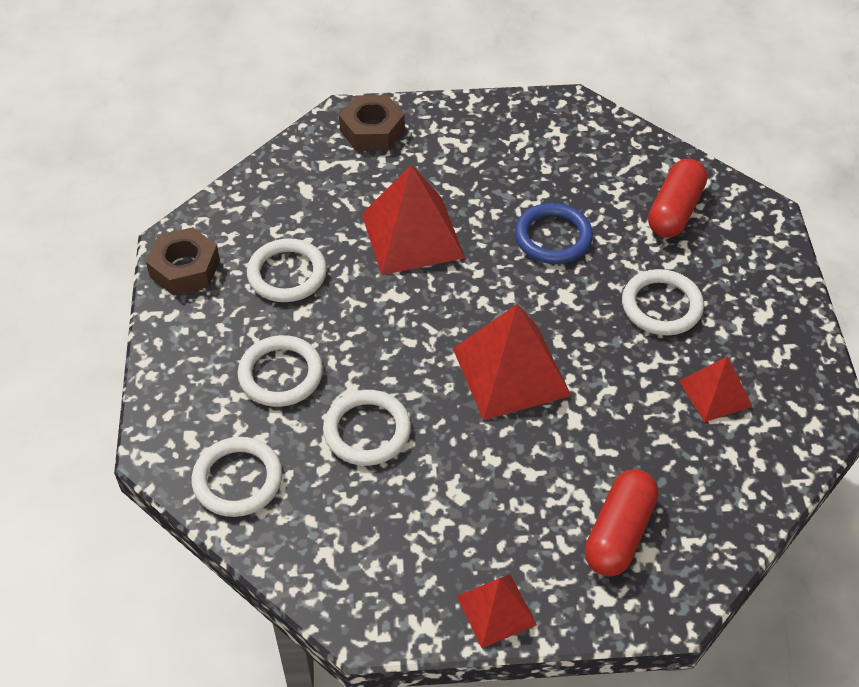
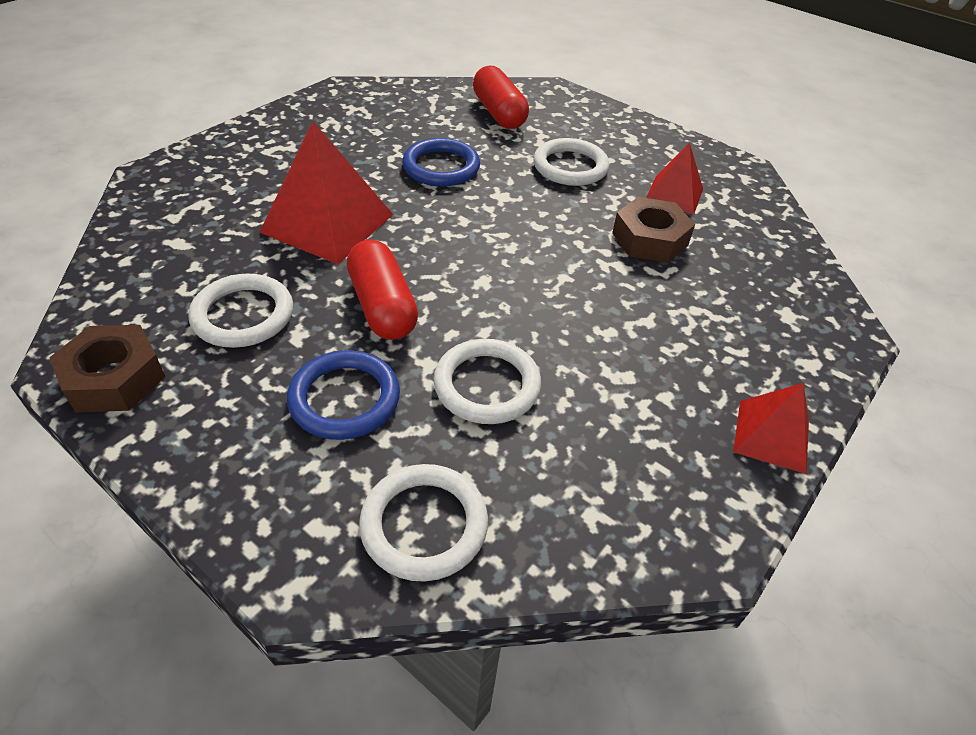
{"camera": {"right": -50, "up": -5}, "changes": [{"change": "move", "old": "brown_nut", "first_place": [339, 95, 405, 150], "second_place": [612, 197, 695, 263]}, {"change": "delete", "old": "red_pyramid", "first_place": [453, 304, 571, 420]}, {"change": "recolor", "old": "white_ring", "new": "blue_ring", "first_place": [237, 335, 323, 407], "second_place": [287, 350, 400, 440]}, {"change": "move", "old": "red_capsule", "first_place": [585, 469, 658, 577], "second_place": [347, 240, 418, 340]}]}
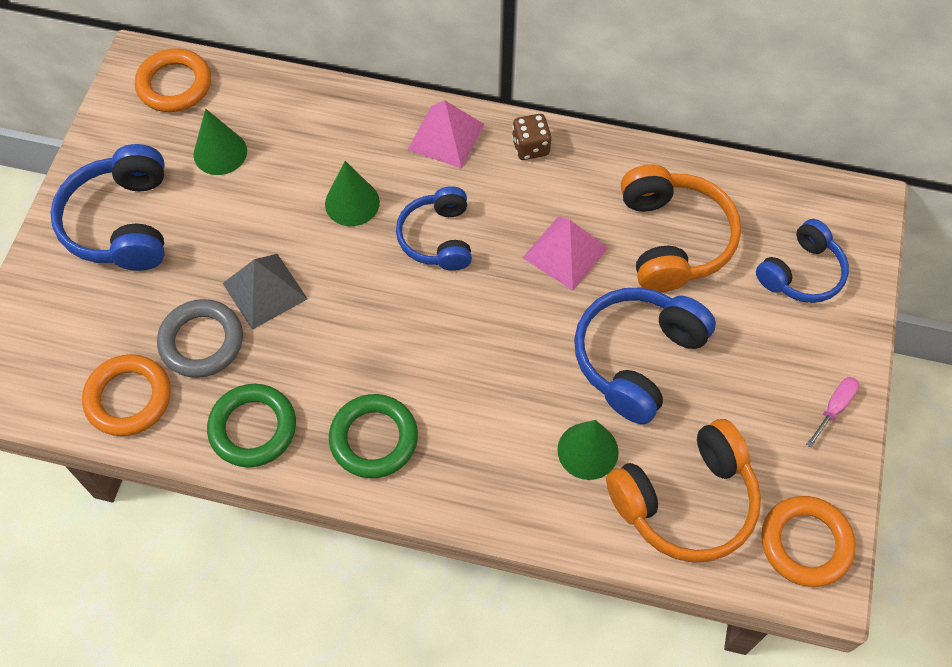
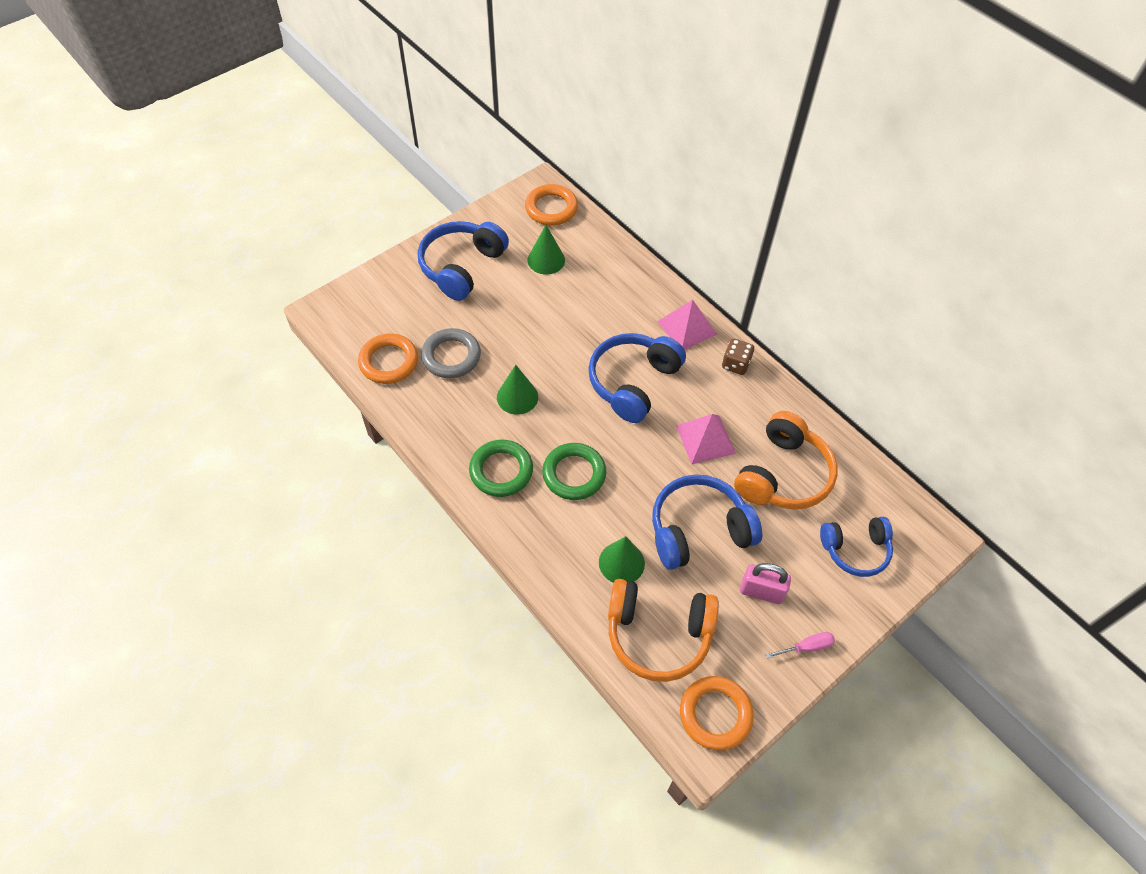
{"camera": {"right": 35, "up": -5}, "changes": [{"change": "move", "old": "green_cone", "first_place": [325, 161, 380, 226], "second_place": [497, 365, 538, 415]}, {"change": "resize", "old": "blue_headphones", "first_place": [396, 186, 472, 271], "second_place": [588, 333, 686, 423], "factor": 1.51}, {"change": "delete", "old": "grey_pyramid", "first_place": [223, 254, 307, 330]}, {"change": "move", "old": "green_ring", "first_place": [207, 384, 296, 467], "second_place": [542, 443, 606, 500]}, {"change": "insert", "new": "pink_padlock", "second_place": [740, 563, 791, 604]}]}
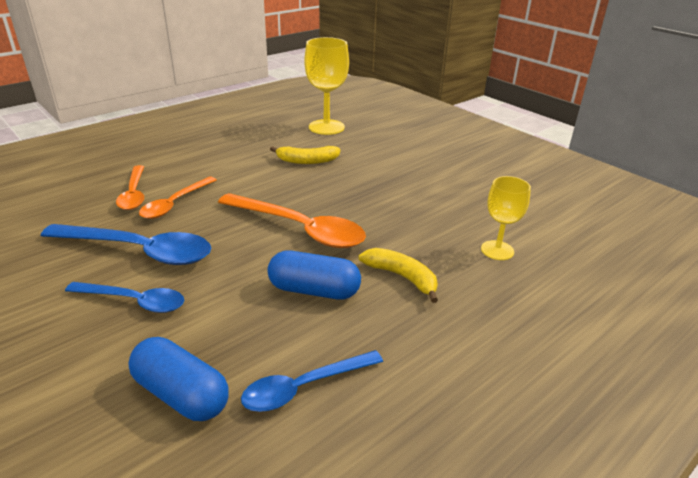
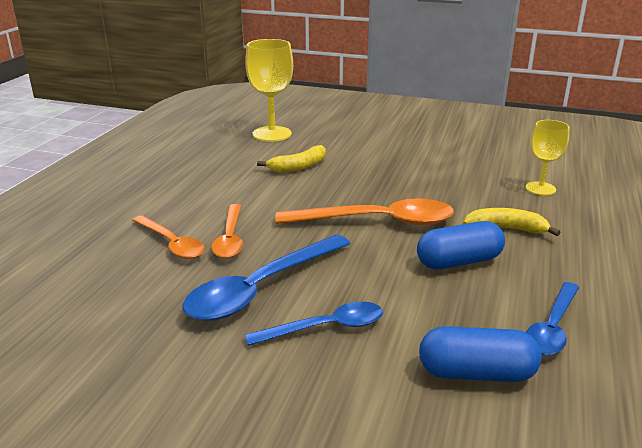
{"camera": {"right": -30, "up": -5}, "changes": [{"change": "rotate", "old": "blue_spoon", "first_place": [41, 224, 212, 265], "second_place": [183, 234, 351, 321], "degrees": 150}]}
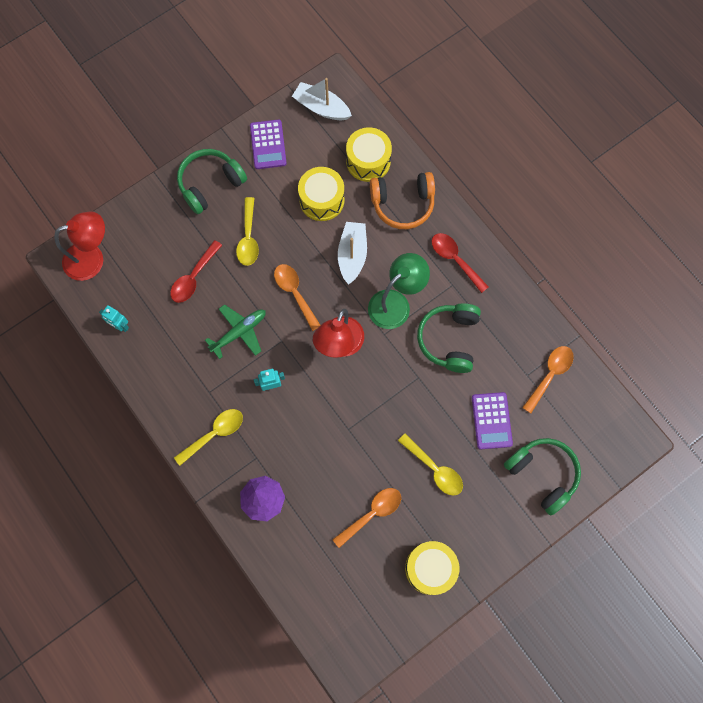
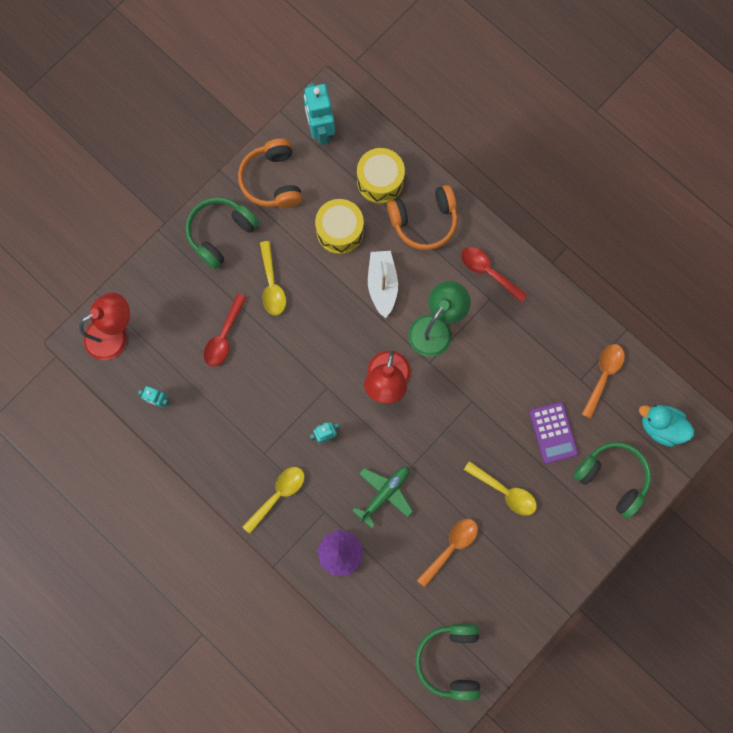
{"camera": {"right": -10, "up": 5}, "changes": [{"change": "replace", "old": "white_boat", "new": "turquoise_robot", "first_place": [292, 78, 352, 120], "second_place": [304, 83, 335, 145]}, {"change": "replace", "old": "purple_calculator", "new": "orange_headphones", "first_place": [250, 120, 287, 169], "second_place": [238, 138, 302, 208]}, {"change": "delete", "old": "orange_spoon", "first_place": [274, 264, 320, 331]}, {"change": "move", "old": "green_headphones", "first_place": [417, 303, 481, 373], "second_place": [415, 624, 480, 701]}, {"change": "move", "old": "green_plane", "first_place": [205, 304, 266, 359], "second_place": [352, 467, 413, 528]}, {"change": "delete", "old": "yellow_drum", "first_place": [405, 541, 459, 595]}, {"change": "insert", "new": "turquoise_duck", "second_place": [639, 405, 694, 447]}]}
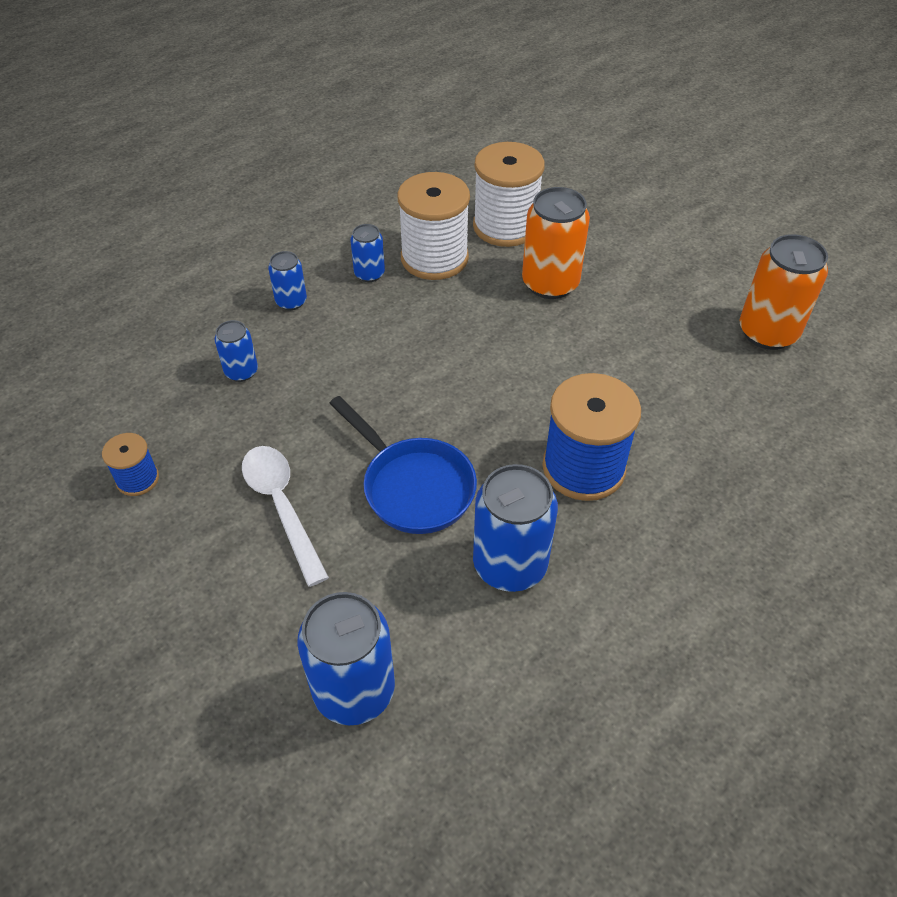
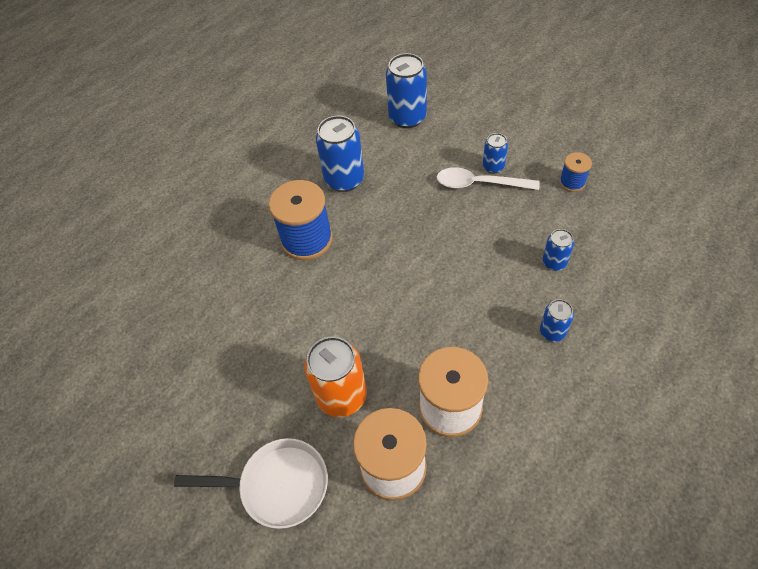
{"camera": {"right": 175, "up": 5}, "changes": [{"change": "move", "old": "blue_can", "first_place": [350, 224, 385, 282], "second_place": [483, 133, 508, 174]}, {"change": "delete", "old": "orange_can", "first_place": [740, 234, 828, 350]}, {"change": "delete", "old": "blue_pan", "first_place": [329, 396, 477, 534]}, {"change": "rotate", "old": "white_spoon", "first_place": [242, 446, 329, 587], "second_place": [437, 167, 540, 190], "degrees": 135}, {"change": "insert", "new": "white_pan", "second_place": [174, 438, 328, 529]}]}
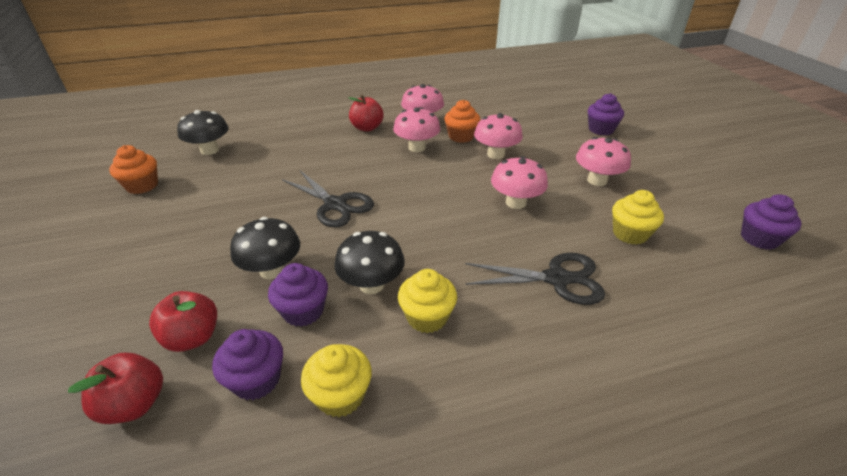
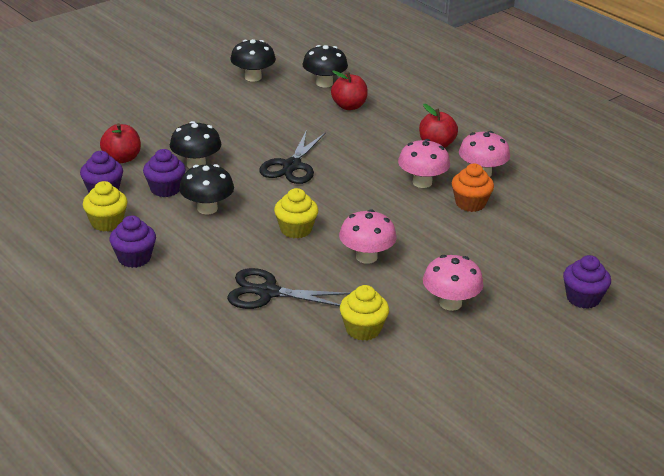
{"camera": {"right": 65, "up": -5}, "changes": [{"change": "delete", "old": "pink_mushroom", "first_place": [474, 113, 523, 159]}, {"change": "replace", "old": "orange_cupcake", "new": "black_mushroom", "first_place": [109, 145, 158, 194], "second_place": [230, 39, 276, 82]}, {"change": "move", "old": "purple_cupcake", "first_place": [741, 194, 802, 250], "second_place": [109, 216, 156, 268]}, {"change": "rotate", "old": "black_scissors", "first_place": [465, 253, 605, 305], "second_place": [227, 268, 350, 309], "degrees": 120}, {"change": "move", "old": "yellow_cupcake", "first_place": [398, 269, 457, 333], "second_place": [274, 188, 318, 238]}, {"change": "move", "old": "red_apple", "first_place": [68, 353, 163, 424], "second_place": [331, 71, 368, 110]}]}
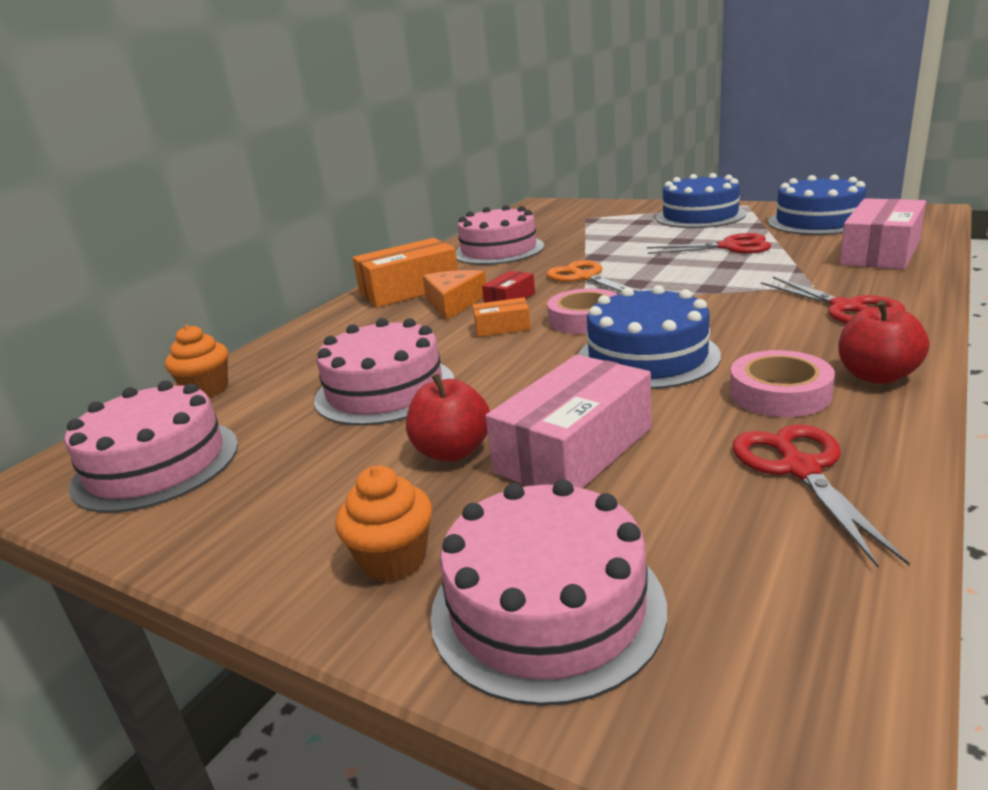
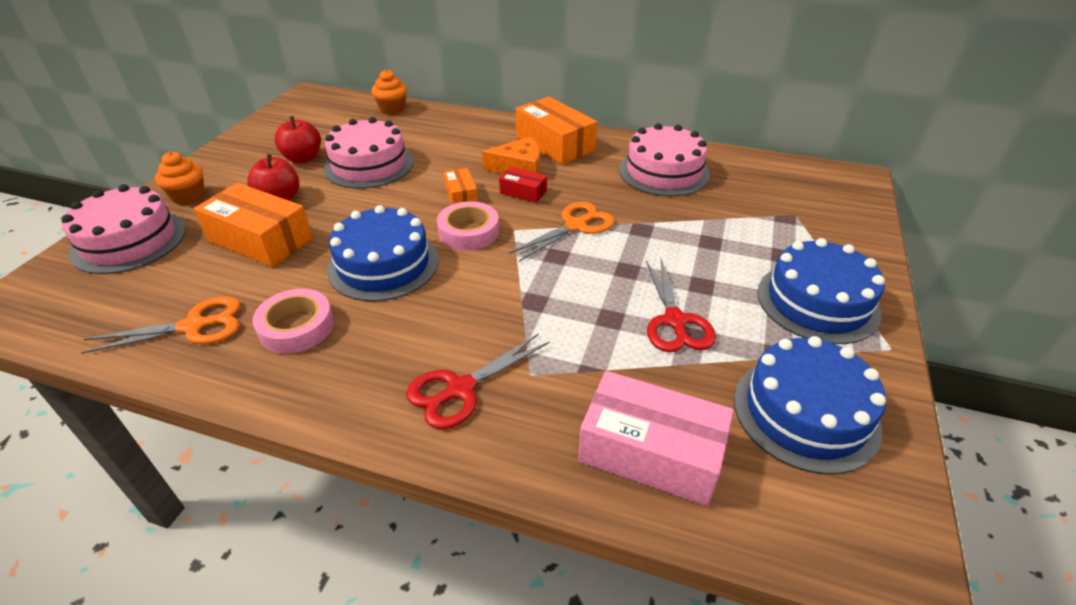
{"camera": {"right": 75, "up": 15}, "changes": [{"change": "move", "old": "red_apple", "first_place": [838, 300, 929, 384], "second_place": [274, 116, 321, 163]}, {"change": "recolor", "old": "pink_box", "new": "orange_box", "first_place": [486, 355, 651, 488], "second_place": [194, 183, 313, 267]}, {"change": "delete", "old": "pink_cake", "first_place": [65, 381, 238, 513]}, {"change": "recolor", "old": "red_scissors", "new": "orange_scissors", "first_place": [732, 424, 910, 567], "second_place": [81, 296, 240, 354]}]}
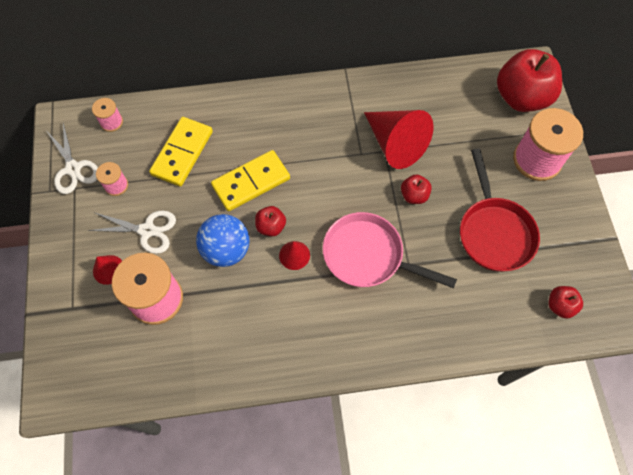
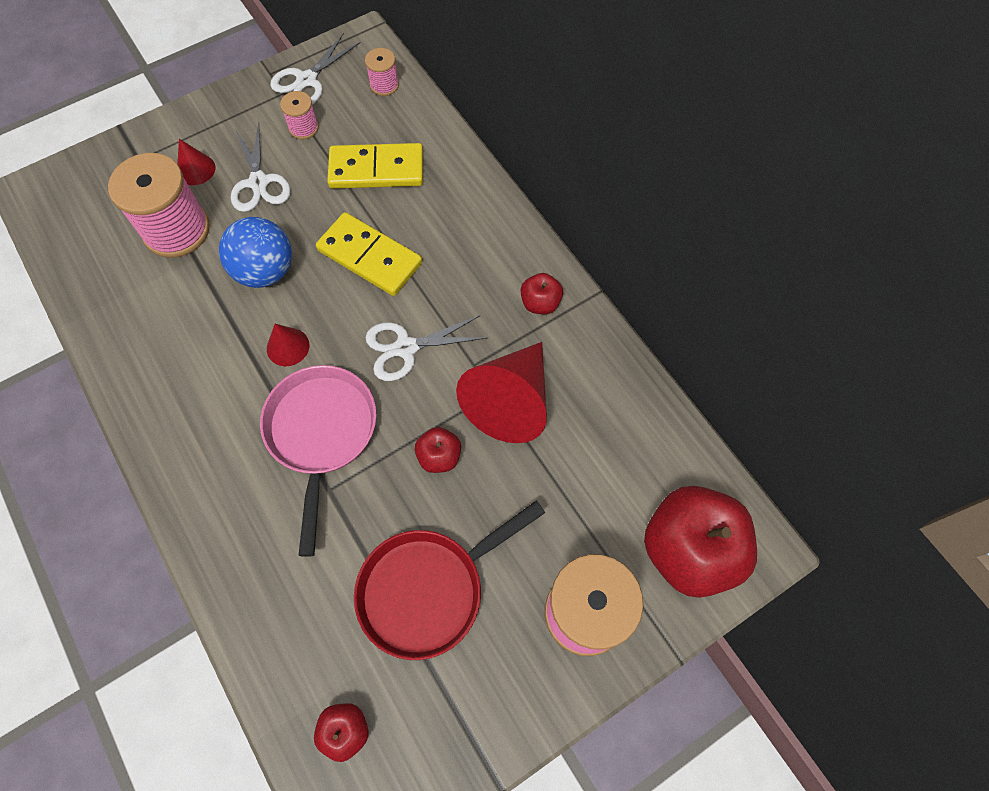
{"camera": {"right": 65, "up": 0}, "changes": [{"change": "move", "old": "red_apple", "first_place": [255, 206, 286, 237], "second_place": [521, 273, 563, 314]}, {"change": "insert", "new": "white_scissors", "second_place": [365, 315, 487, 381]}]}
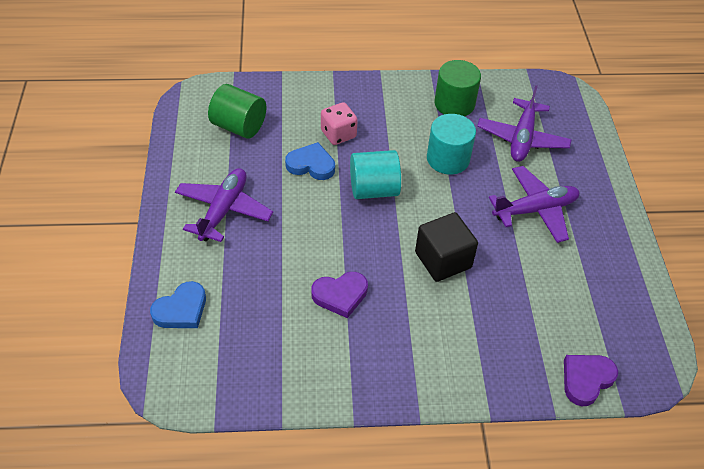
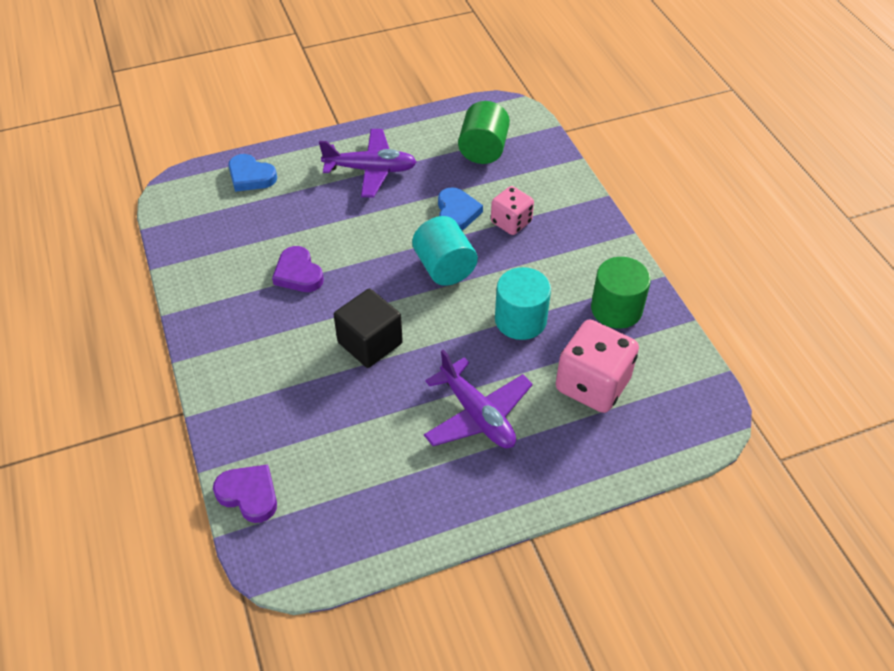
{"camera": {"right": 75, "up": 0}, "changes": [{"change": "replace", "old": "purple_plane", "new": "pink_dice", "first_place": [477, 85, 572, 162], "second_place": [556, 320, 639, 413]}]}
